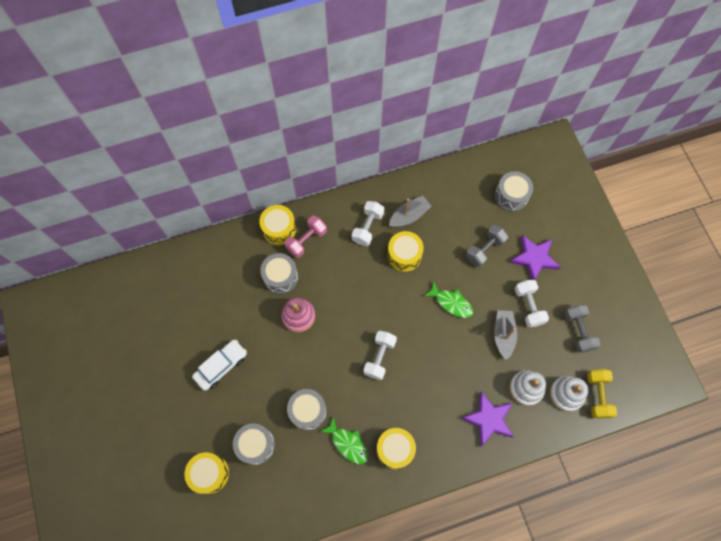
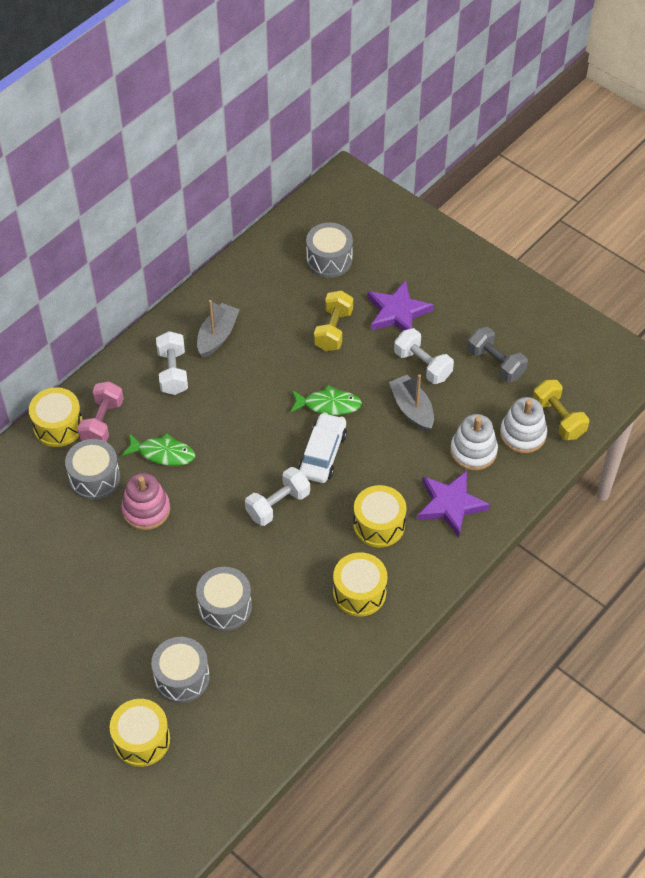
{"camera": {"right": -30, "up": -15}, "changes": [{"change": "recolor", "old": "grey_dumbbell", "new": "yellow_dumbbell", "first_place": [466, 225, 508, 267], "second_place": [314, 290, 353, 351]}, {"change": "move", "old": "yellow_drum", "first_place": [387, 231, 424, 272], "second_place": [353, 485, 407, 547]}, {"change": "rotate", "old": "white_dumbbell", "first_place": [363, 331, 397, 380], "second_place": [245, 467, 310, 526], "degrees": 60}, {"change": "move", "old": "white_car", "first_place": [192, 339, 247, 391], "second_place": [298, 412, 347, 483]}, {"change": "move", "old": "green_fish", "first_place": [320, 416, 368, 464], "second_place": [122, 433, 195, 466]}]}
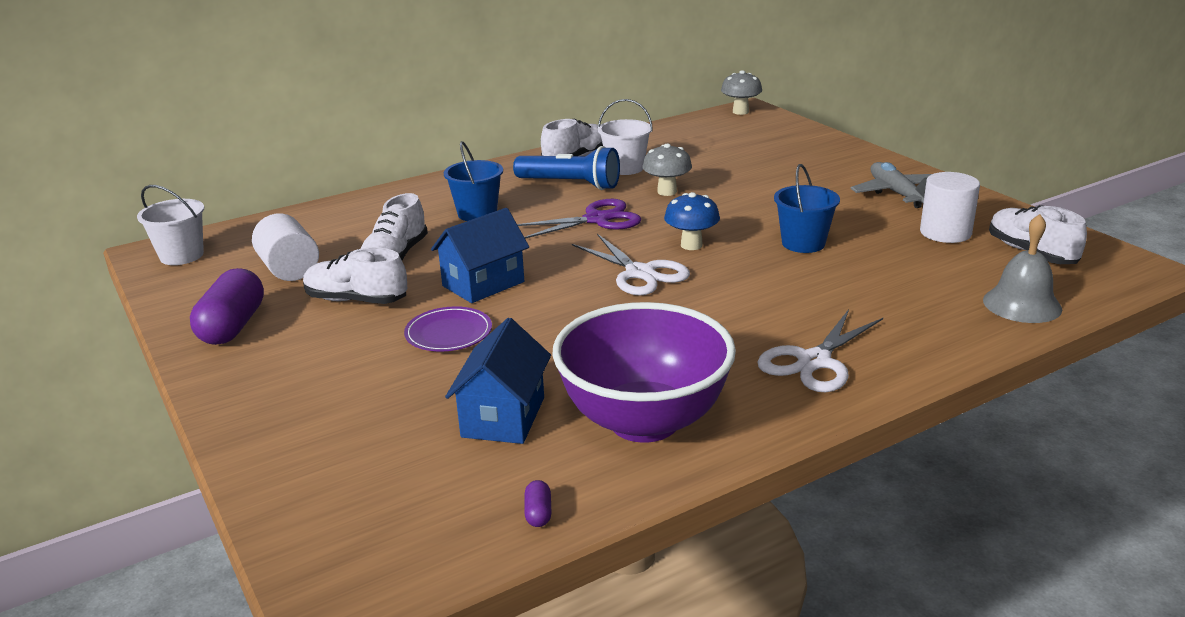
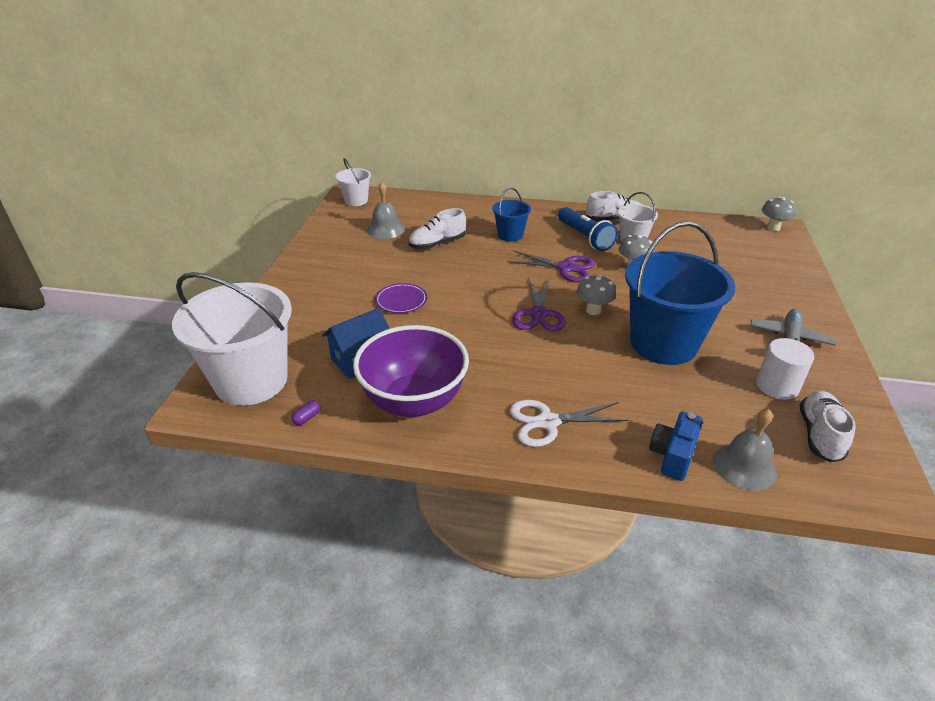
{"camera": {"right": 40, "up": 10}, "changes": [{"change": "resize", "old": "blue_bucket", "first_place": [774, 164, 840, 253], "second_place": [625, 221, 735, 365], "factor": 2.07}, {"change": "recolor", "old": "blue_mushroom", "new": "grey_mushroom", "first_place": [664, 192, 720, 250], "second_place": [576, 275, 616, 315]}, {"change": "delete", "old": "blue_house", "first_place": [431, 208, 529, 303]}, {"change": "replace", "old": "white_cylinder", "new": "grey_bell", "first_place": [252, 213, 319, 281], "second_place": [367, 182, 405, 239]}, {"change": "recolor", "old": "white_scissors", "new": "purple_scissors", "first_place": [572, 234, 690, 296], "second_place": [512, 277, 566, 331]}, {"change": "delete", "old": "white_shoe", "first_place": [303, 248, 407, 304]}, {"change": "delete", "old": "purple_capsule", "first_place": [190, 268, 264, 345]}, {"change": "insert", "new": "white_bucket", "second_place": [172, 272, 292, 406]}, {"change": "insert", "new": "blue_camera", "second_place": [649, 412, 703, 481]}]}
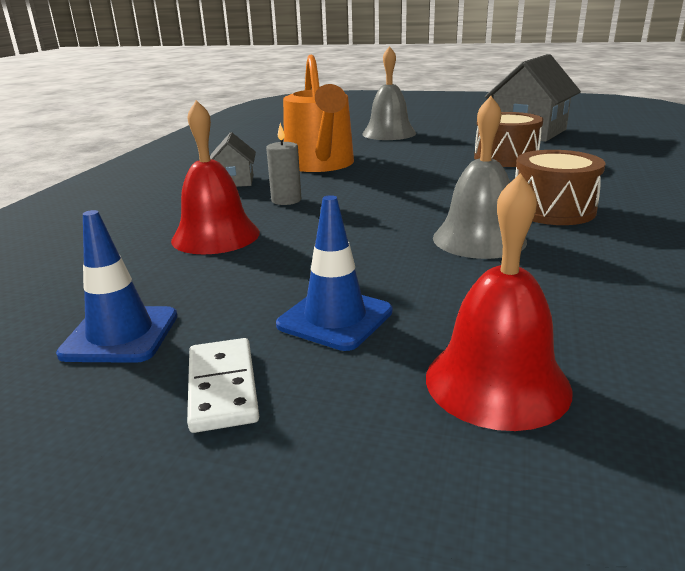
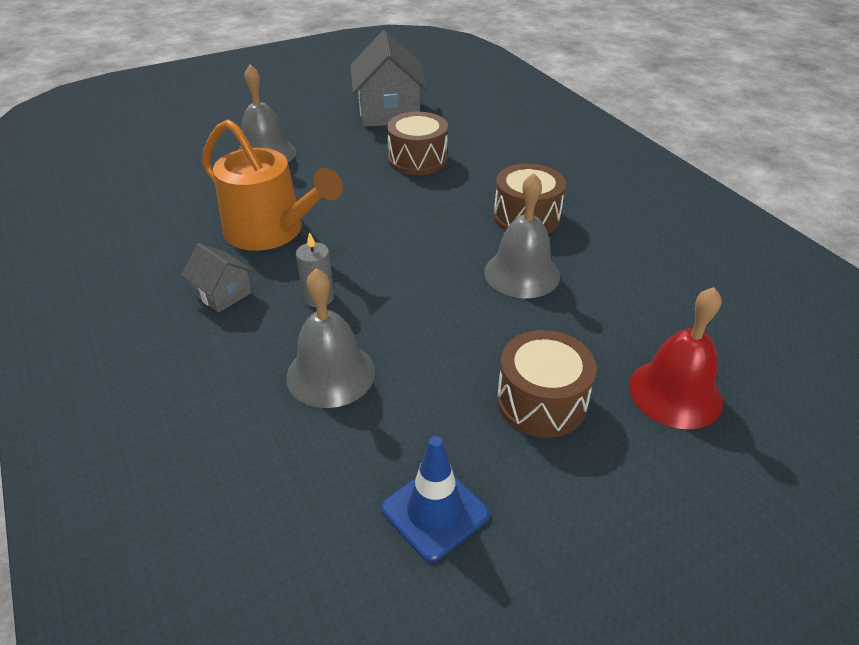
{"camera": {"right": -45, "up": 15}, "changes": [{"change": "recolor", "old": "red_bell", "new": "grey_bell", "first_place": [171, 100, 260, 254], "second_place": [286, 268, 375, 408]}, {"change": "replace", "old": "blue_traffic_cone", "new": "brown_drum", "first_place": [276, 195, 393, 351], "second_place": [497, 330, 597, 438]}, {"change": "delete", "old": "white_domino", "first_place": [187, 338, 259, 433]}]}
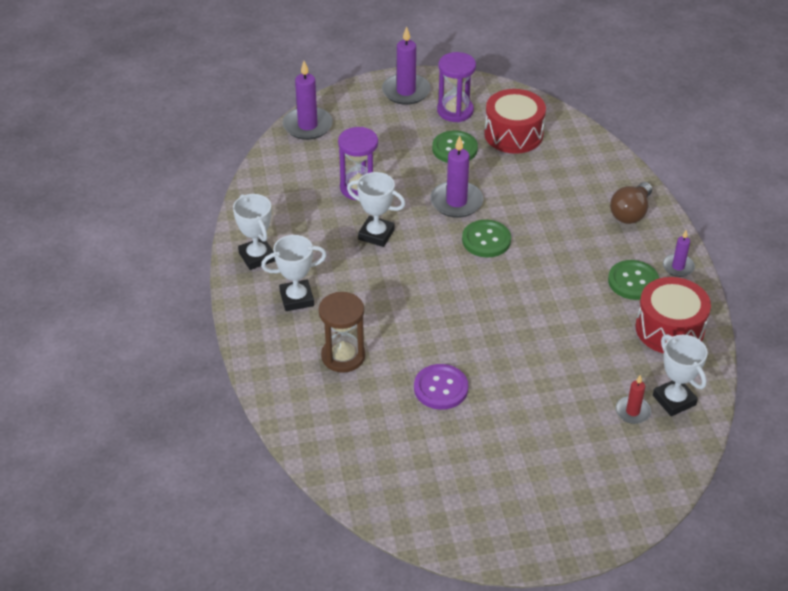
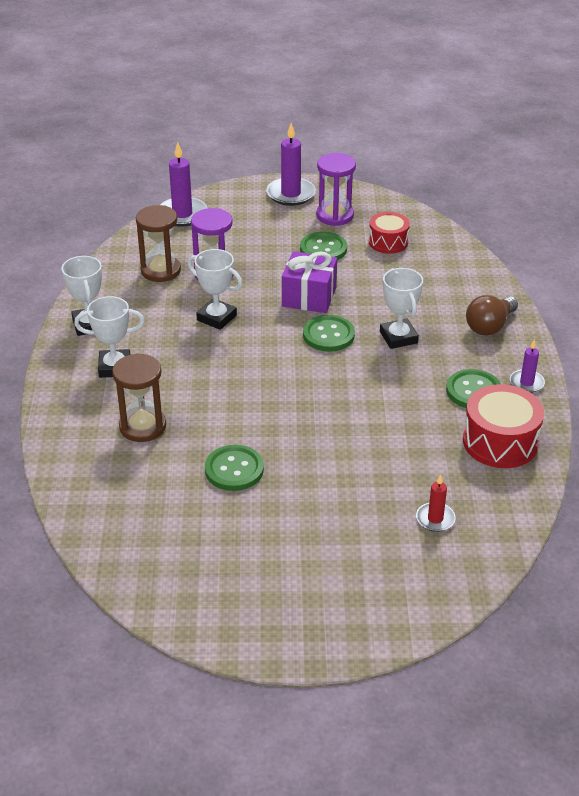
{"camera": {"right": 10, "up": -5}, "changes": [{"change": "resize", "old": "red_drum", "first_place": [484, 89, 546, 154], "second_place": [369, 212, 410, 254], "factor": 0.65}, {"change": "replace", "old": "purple_candle", "new": "purple_gift", "first_place": [430, 136, 483, 218], "second_place": [282, 251, 337, 313]}, {"change": "move", "old": "white_trophy", "first_place": [653, 334, 708, 416], "second_place": [380, 268, 423, 349]}, {"change": "recolor", "old": "purple_button", "new": "green_button", "first_place": [414, 364, 468, 410], "second_place": [205, 445, 264, 491]}, {"change": "insert", "new": "brown_hourglass", "second_place": [136, 205, 181, 282]}]}
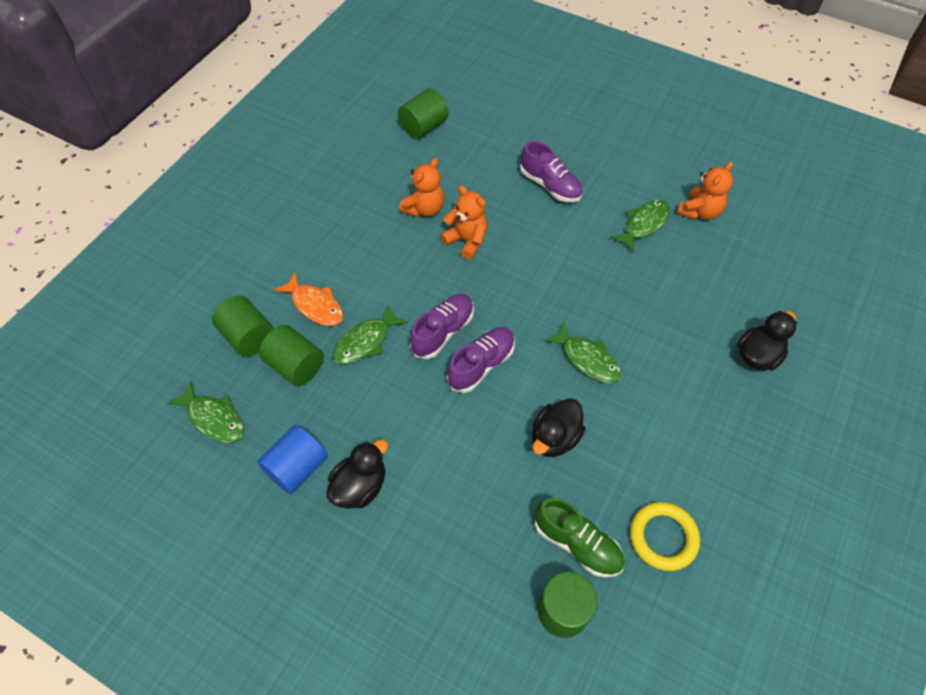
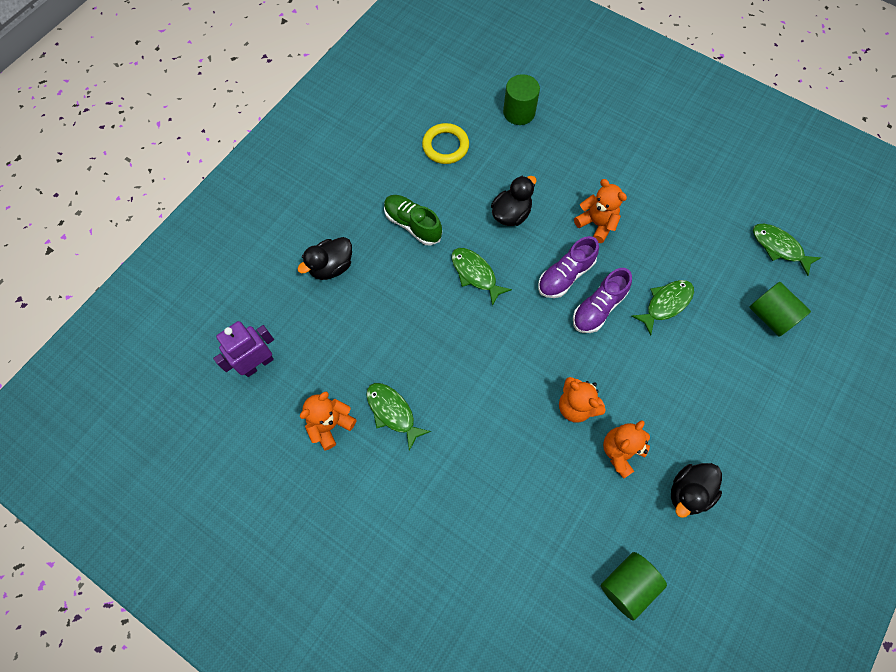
{"camera": {"right": -175, "up": 10}, "changes": [{"change": "delete", "old": "purple_shoe", "first_place": [520, 141, 583, 202]}, {"change": "rotate", "old": "green_fish", "first_place": [610, 200, 670, 253], "second_place": [366, 383, 431, 451], "degrees": 90}, {"change": "delete", "old": "orange_fish", "first_place": [274, 272, 343, 326]}, {"change": "delete", "old": "green_cylinder", "first_place": [259, 325, 324, 386]}, {"change": "delete", "old": "blue_cylinder", "first_place": [257, 425, 328, 494]}, {"change": "move", "old": "black_duck", "first_place": [326, 439, 388, 509], "second_place": [671, 463, 722, 518]}, {"change": "move", "old": "green_shoe", "first_place": [535, 498, 625, 578], "second_place": [384, 195, 442, 246]}, {"change": "insert", "new": "orange_teddy_bear", "second_place": [574, 179, 627, 243]}, {"change": "insert", "new": "purple_robot", "second_place": [213, 321, 274, 377]}]}
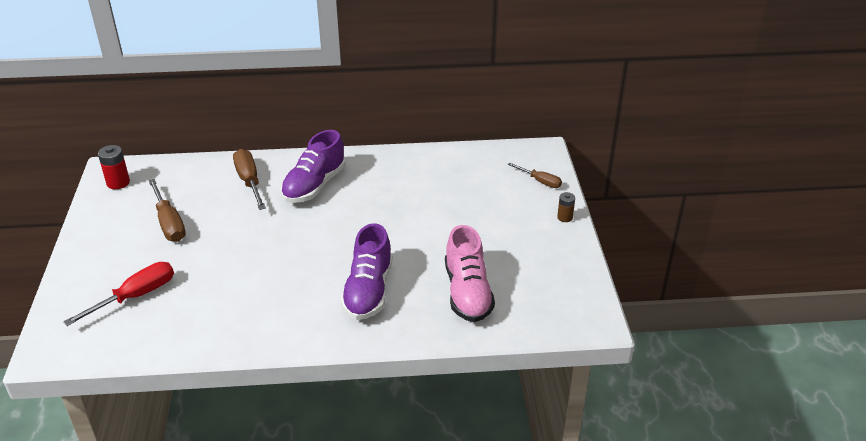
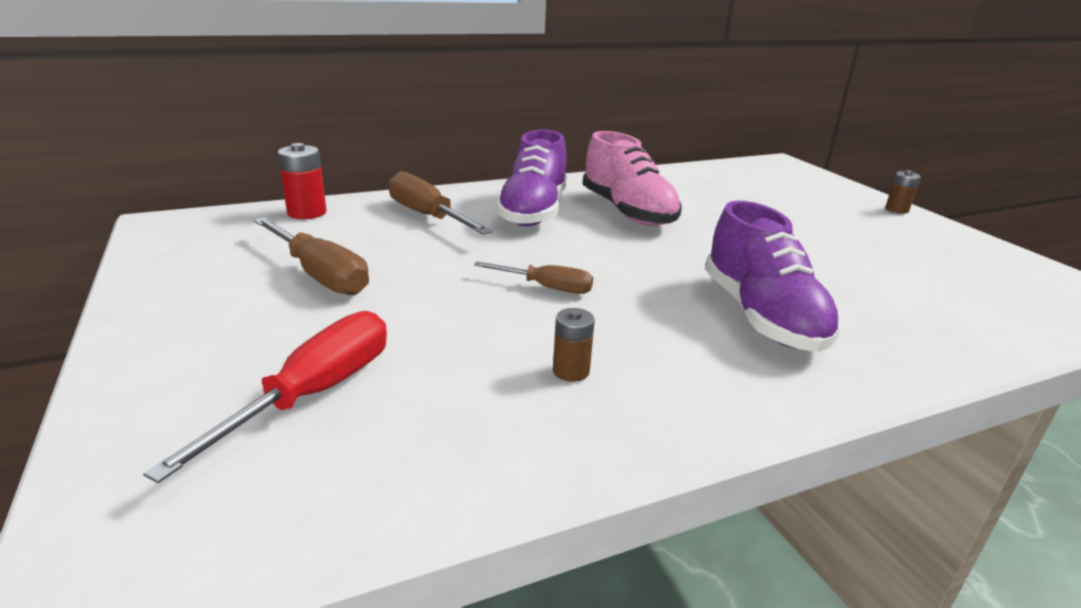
{"camera": {"right": -20, "up": -10}, "changes": [{"change": "move", "old": "red_battery", "first_place": [98, 145, 130, 189], "second_place": [278, 143, 327, 219]}, {"change": "move", "old": "brown_screwdriver", "first_place": [508, 163, 562, 188], "second_place": [474, 261, 593, 294]}, {"change": "move", "old": "pink_shoe", "first_place": [445, 225, 495, 322], "second_place": [582, 131, 682, 226]}, {"change": "insert", "new": "brown_battery", "second_place": [553, 308, 595, 382]}]}
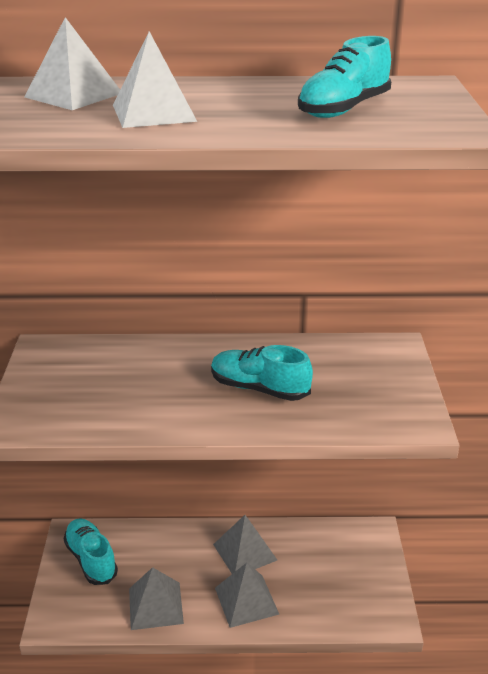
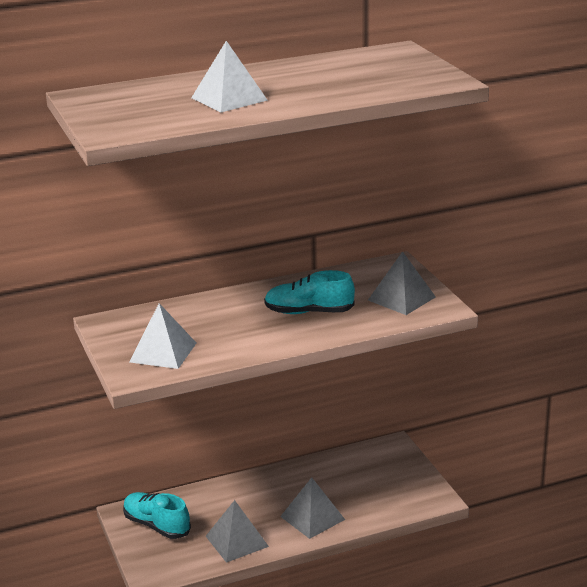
{"camera": {"right": -20, "up": -5}, "changes": [{"change": "move", "old": "white_pyramid", "first_place": [25, 17, 120, 110], "second_place": [129, 303, 196, 369]}, {"change": "delete", "old": "turquoise_shoe", "first_place": [298, 36, 391, 118]}, {"change": "move", "old": "grey_pyramid", "first_place": [213, 515, 277, 574], "second_place": [368, 251, 436, 315]}]}
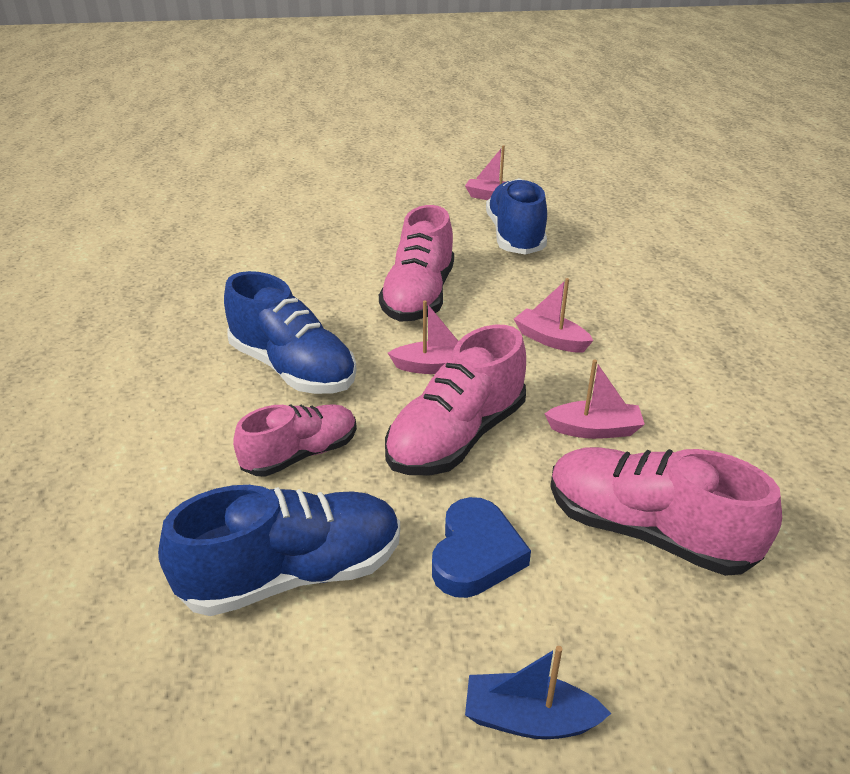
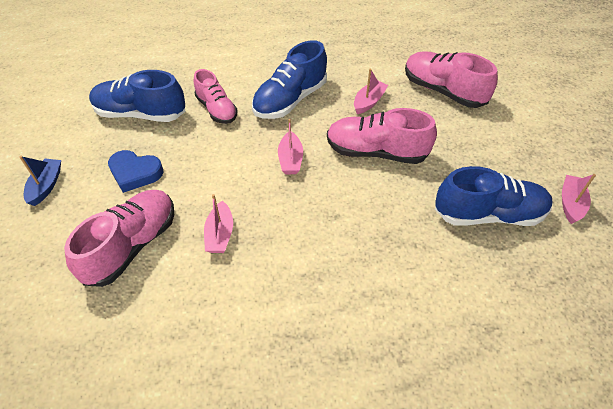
{"camera": {"right": 90, "up": 15}, "changes": [{"change": "move", "old": "pink_boat", "first_place": [514, 278, 594, 353], "second_place": [354, 68, 388, 114]}, {"change": "move", "old": "pink_shoe", "first_place": [385, 325, 526, 475], "second_place": [405, 52, 498, 108]}, {"change": "rotate", "old": "blue_shoe", "first_place": [158, 485, 400, 616], "second_place": [89, 70, 185, 122], "degrees": 120}]}
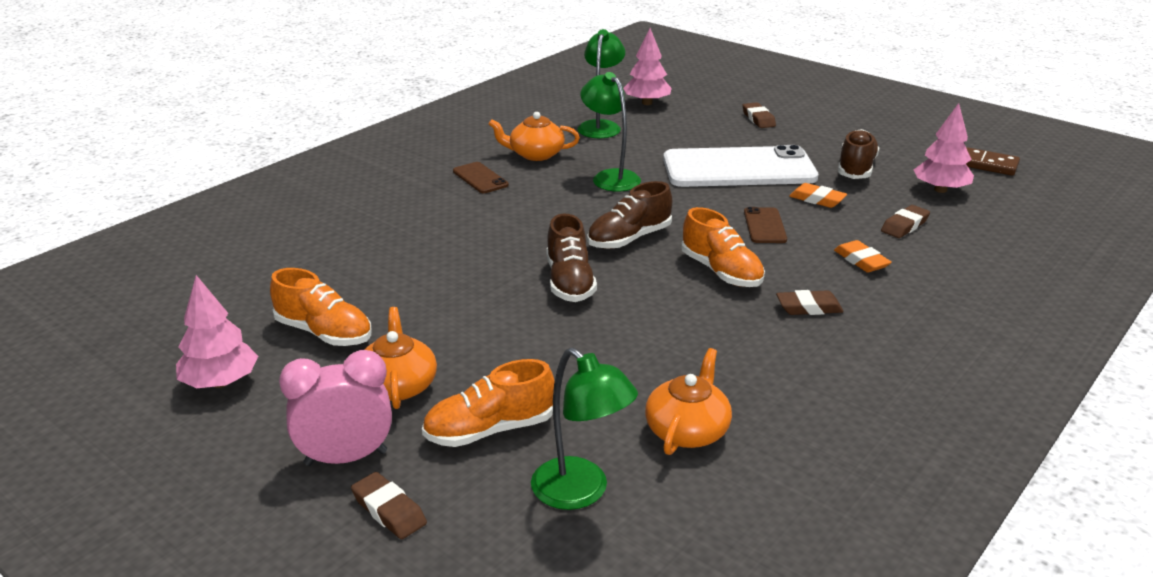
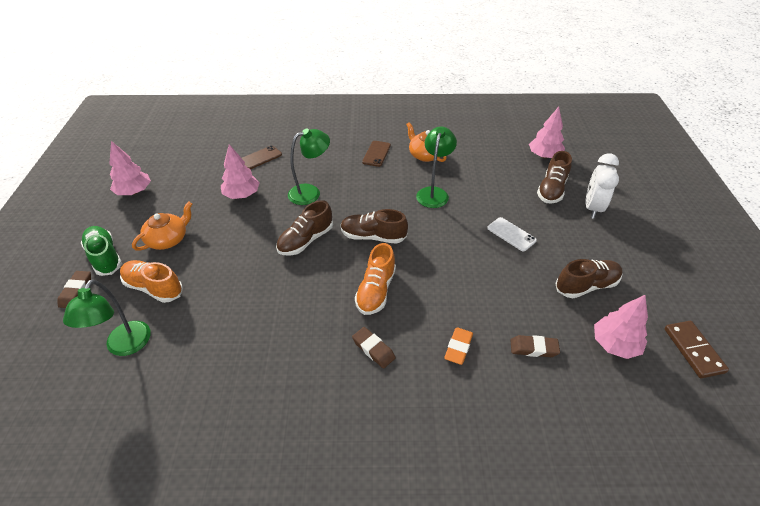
{"camera": {"right": 50, "up": 15}, "changes": [{"change": "move", "old": "green_lamp", "first_place": [577, 29, 625, 138], "second_place": [288, 128, 330, 205]}, {"change": "replace", "old": "brown_eraser", "new": "white_clock", "first_place": [742, 102, 776, 128], "second_place": [585, 153, 619, 219]}, {"change": "resize", "old": "white_phone", "first_place": [663, 145, 818, 187], "second_place": [487, 217, 537, 252], "factor": 0.43}, {"change": "delete", "old": "orange_eraser", "first_place": [789, 183, 847, 208]}, {"change": "move", "old": "brown_phone", "first_place": [744, 207, 787, 243], "second_place": [242, 145, 282, 169]}, {"change": "delete", "old": "orange_shoe", "first_place": [270, 268, 372, 346]}, {"change": "delete", "old": "orange_teapot", "first_place": [645, 348, 732, 455]}, {"change": "replace", "old": "pink_clock", "new": "green_shoe", "first_place": [279, 350, 392, 466], "second_place": [81, 226, 122, 276]}, {"change": "insert", "new": "pink_tree", "second_place": [221, 144, 260, 199]}, {"change": "insert", "new": "brown_shoe", "second_place": [537, 151, 572, 204]}]}
